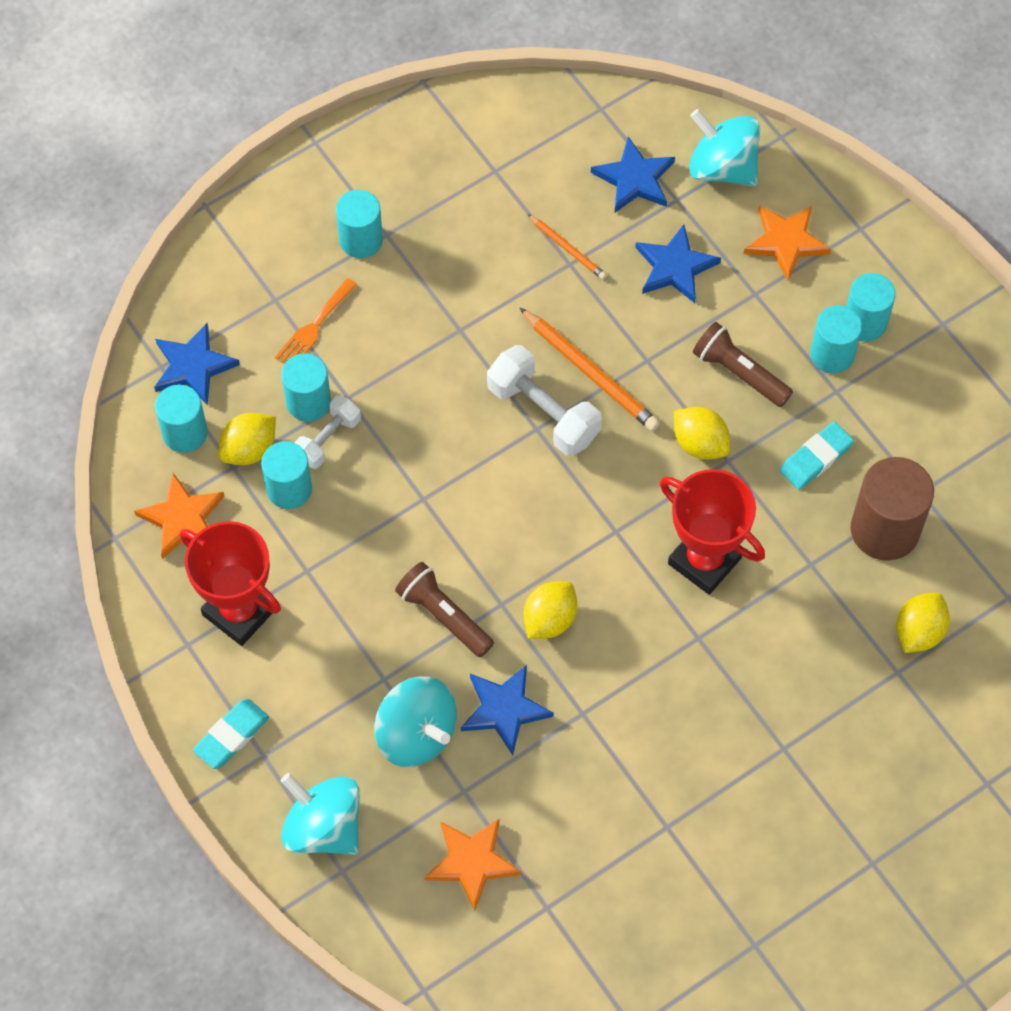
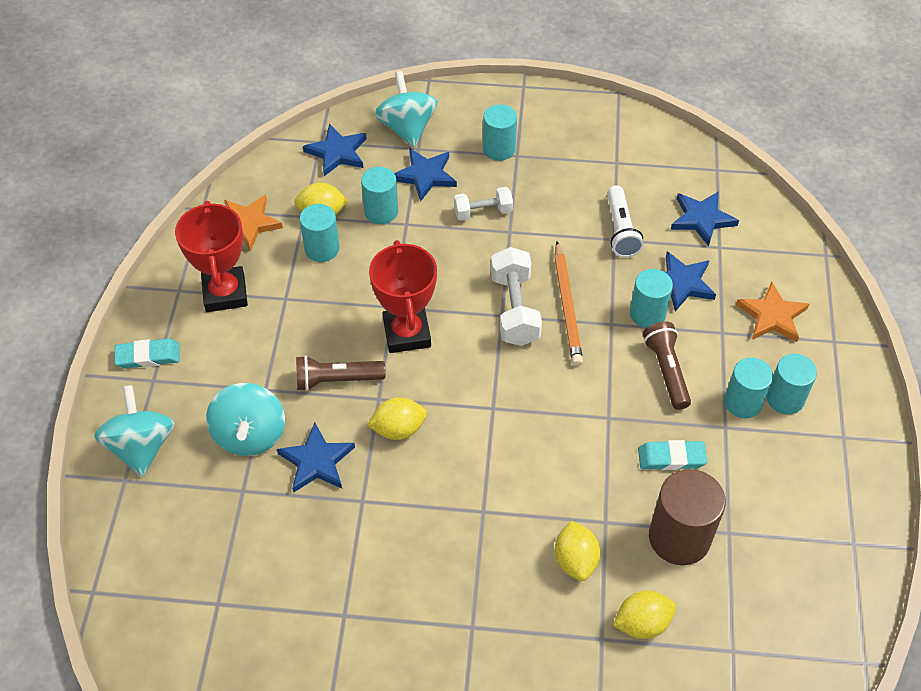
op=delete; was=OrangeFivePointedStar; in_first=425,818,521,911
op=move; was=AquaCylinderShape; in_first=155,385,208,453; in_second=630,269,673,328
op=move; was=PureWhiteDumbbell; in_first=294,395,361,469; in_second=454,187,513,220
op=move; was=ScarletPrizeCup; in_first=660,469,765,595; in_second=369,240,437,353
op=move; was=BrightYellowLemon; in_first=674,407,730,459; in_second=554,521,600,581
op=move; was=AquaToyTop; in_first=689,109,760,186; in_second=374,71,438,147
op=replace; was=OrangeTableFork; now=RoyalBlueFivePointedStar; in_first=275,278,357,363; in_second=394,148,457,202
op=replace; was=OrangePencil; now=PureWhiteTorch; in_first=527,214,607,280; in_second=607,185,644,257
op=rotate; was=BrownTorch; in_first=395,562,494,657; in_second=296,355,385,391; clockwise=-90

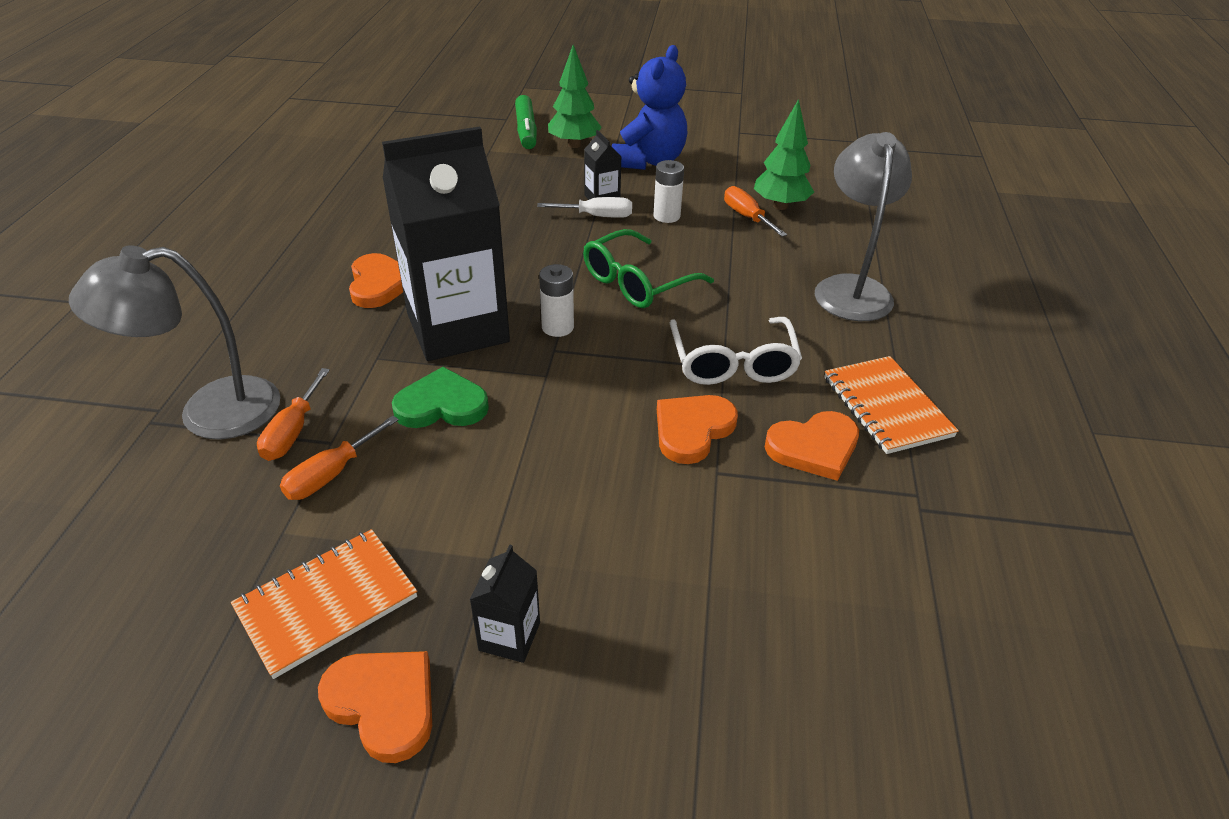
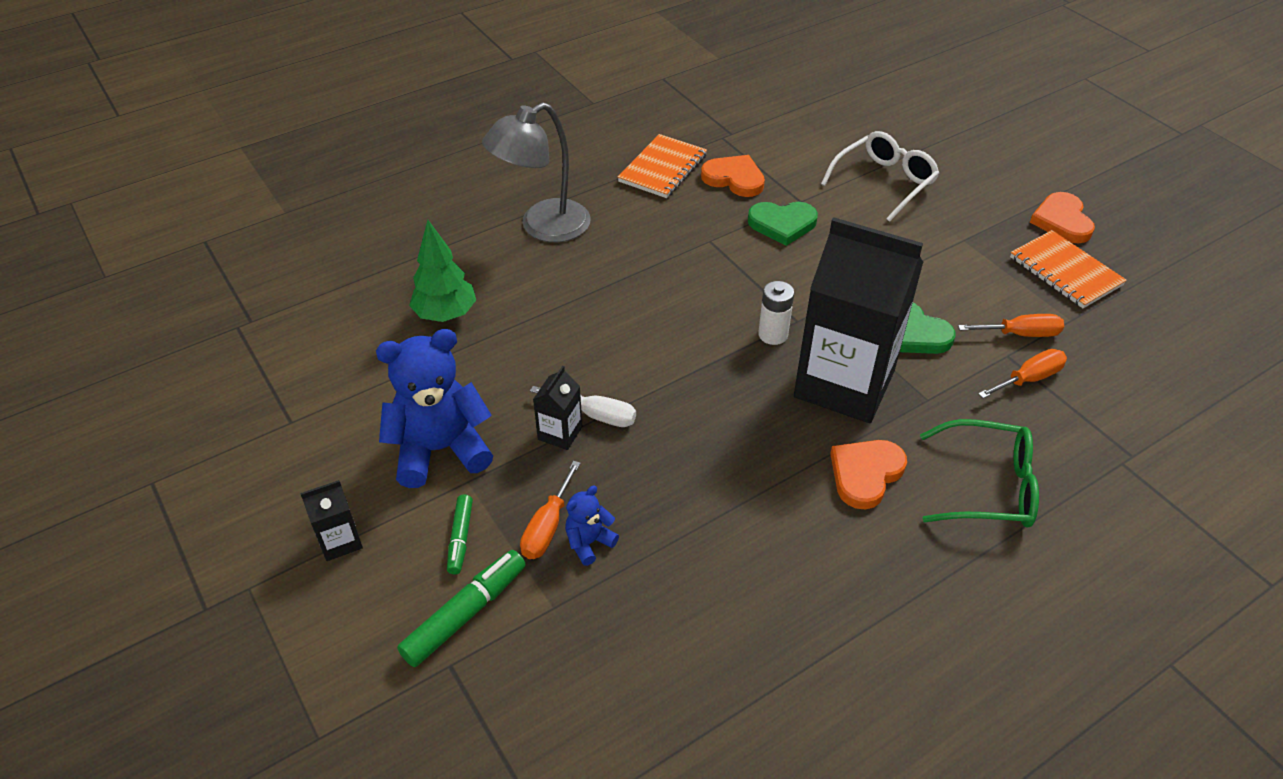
op=delete; was=GreyLamp; in_first=69,245,280,440
op=delete; was=PureWhiteAaBattery; in_first=654,160,684,223
op=insert; now=RoyalBlueTeddy; in_second=565,486,619,566
op=move; was=BlackMilkCarton; in_first=470,545,540,663; in_second=300,480,363,561
op=move; was=GreenGlasses; in_first=583,229,714,308; in_second=920,419,1039,528
op=move; was=PureWhiteGlasses; in_first=670,317,802,385; in_second=821,131,940,222
op=move; was=OrangeScrewdriver; in_first=724,186,787,237; in_second=520,461,581,559
op=replace; was=GreenTree; now=GreenFeltPen; in_first=548,45,602,148; in_second=447,495,473,574
op=recolor; was=OrangeHeartShape; now=GreenHeartShape; in_first=657,395,738,464; in_second=748,202,818,246
op=rotate; was=OrangeExerciseBook; in_first=231,529,417,679; in_second=1010,230,1127,308; clockwise=45
op=rotate; was=PureWhiteScrewdriver; in_first=537,197,632,218; in_second=530,386,636,427; clockwise=150

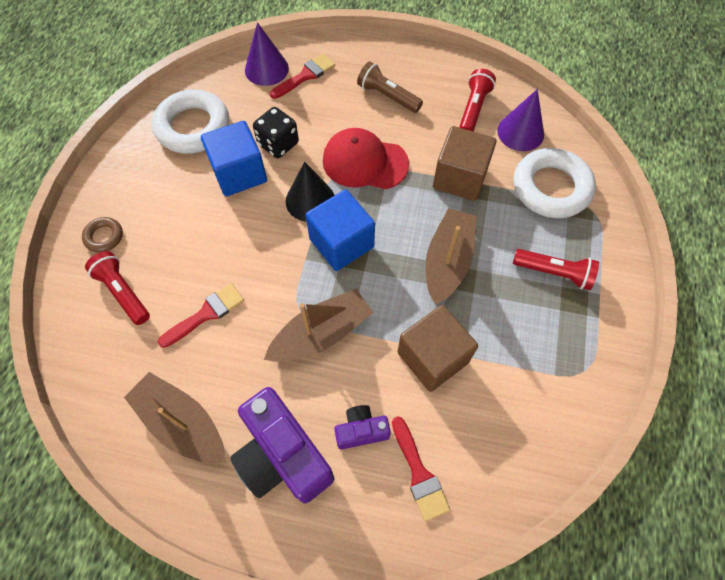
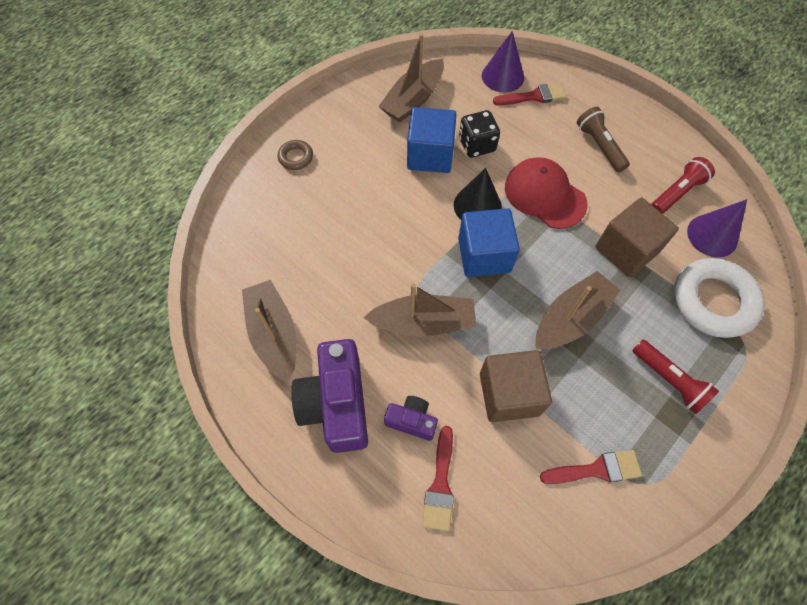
op=delete; was=ScarletTorch; in_first=85,251,150,325
op=move; was=ScarletPaintBrush; in_first=158,283,244,348; in_second=540,450,642,484
op=replace; was=PureWhiteTorus; now=BrownBoat; in_first=152,90,229,154; in_second=378,34,444,122

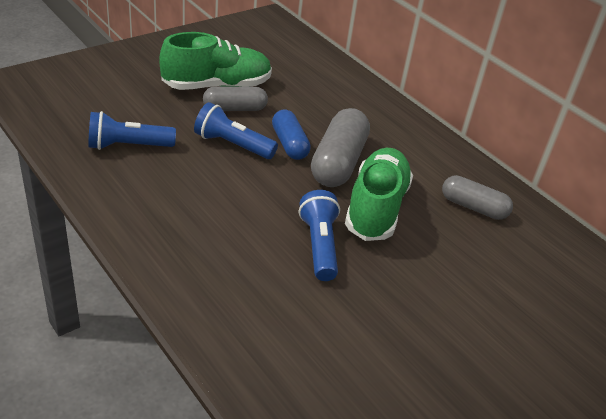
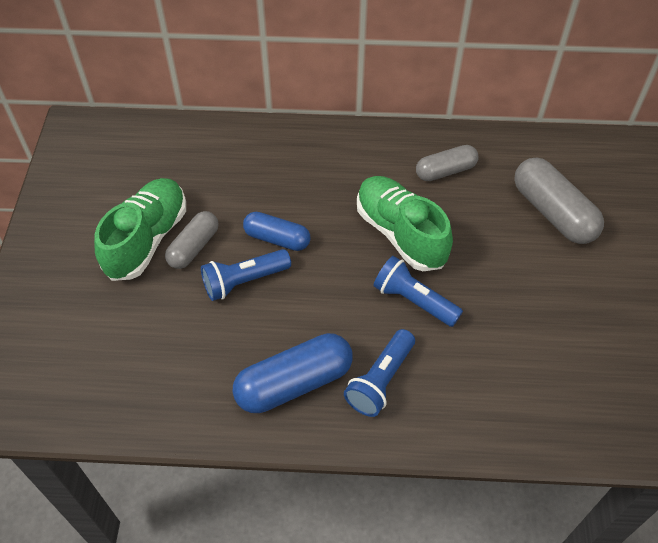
op=insert; now=RoyalBluePillShape; in_second=232,333,353,413
op=move; was=RoyalBlueTorch; in_first=88,111,176,150; in_second=344,329,415,417
op=move; was=GreyPillShape; in_first=311,108,370,187; in_second=514,158,604,244

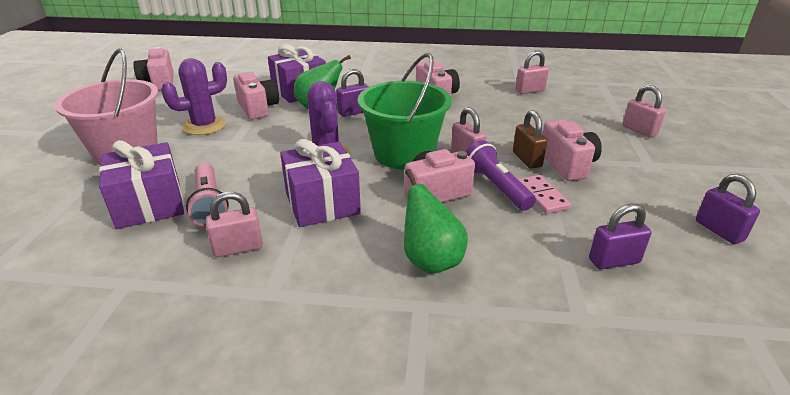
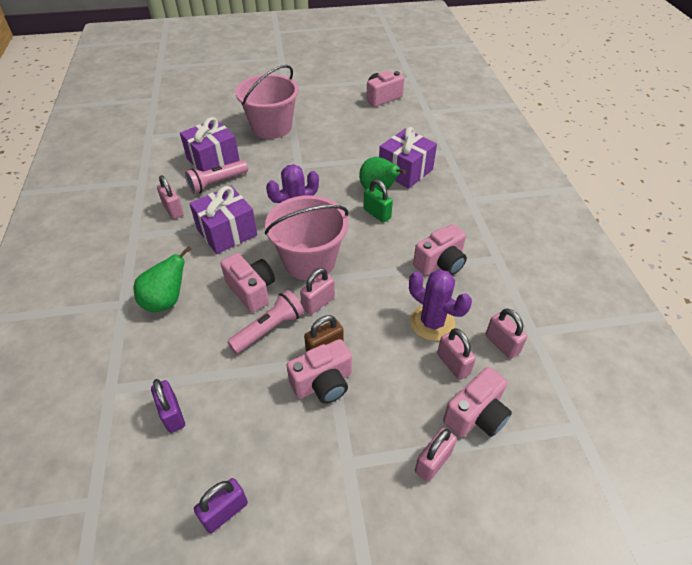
op=delete; was=RosyDominoTile; in_first=518,175,571,214
op=insert; now=RosySmallLock; in_second=437,328,476,380
op=move; was=VioletPricklyPlant; in_first=161,58,227,135; in_second=409,269,472,341
op=move; was=RosyCamera; in_first=233,72,279,120; in_second=443,367,512,437
op=recolor; was=VioletSmallLock; now=GreenSmallLock; in_first=336,69,369,117; in_second=364,179,393,223
op=recolor; was=GreenPail; now=RosyPail; in_first=358,53,452,169; in_second=265,195,348,280
op=recolor; was=VioletTorch; now=RosyTorch; in_first=466,140,536,211; in_second=227,290,304,354

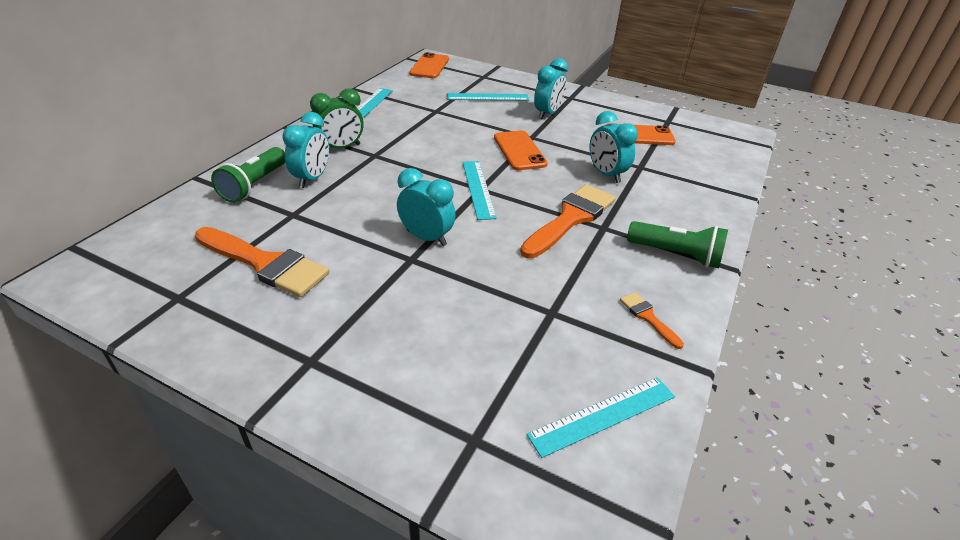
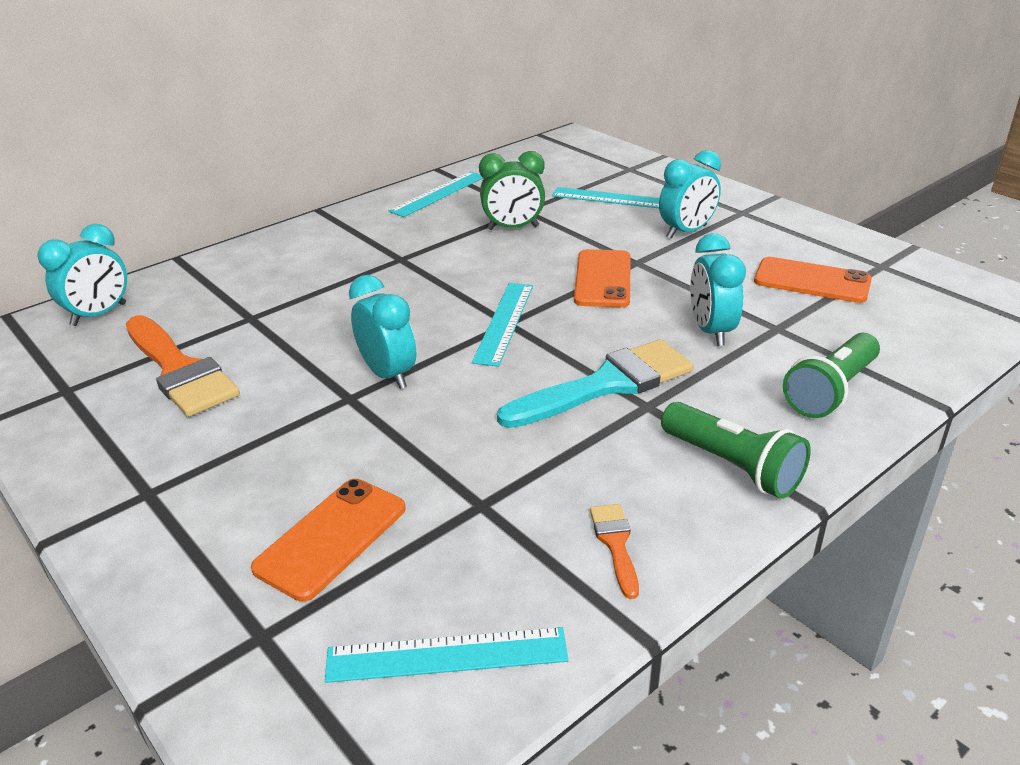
op=move; was=GreenTorch; in_first=211,147,285,203; in_second=783,333,880,418
op=move; was=AquaAlarmClock; in_first=282,112,329,188; in_second=37,224,127,326
op=move; was=GreenAlarmClock; in_first=310,88,364,148; in_second=479,151,545,230
op=move; was=OrangeSmartphone; in_first=409,52,449,78; in_second=251,479,405,602
op=recolor; was=OrangePaintBrush; now=AquaPaintBrush; in_first=520,184,616,258; in_second=497,339,693,428

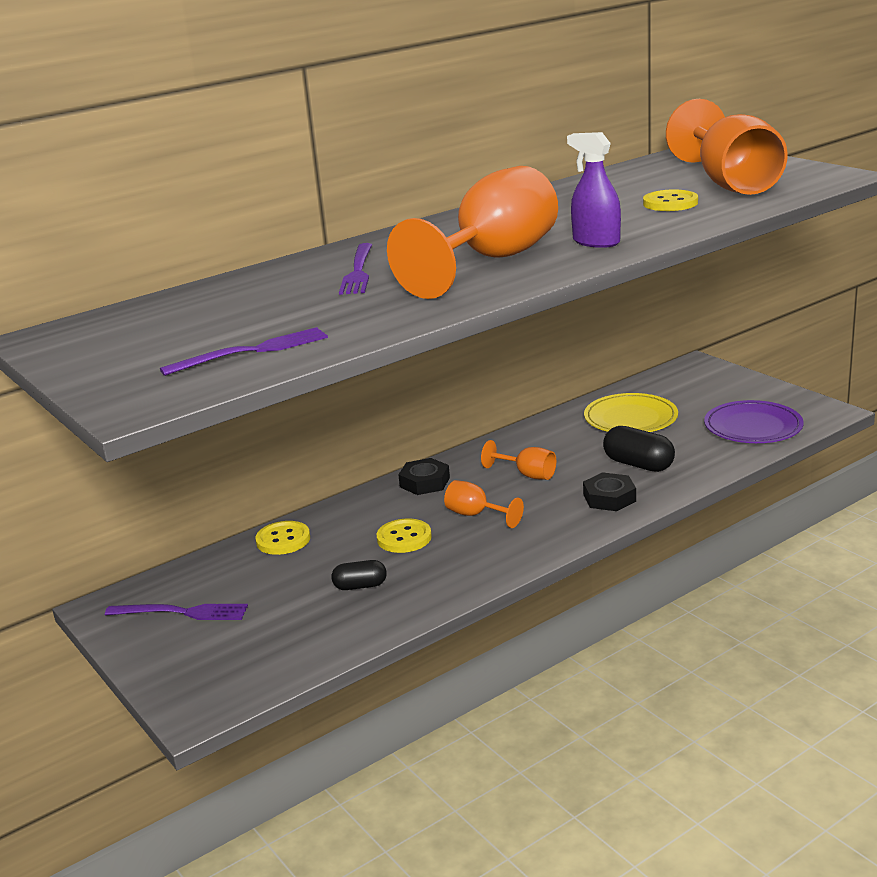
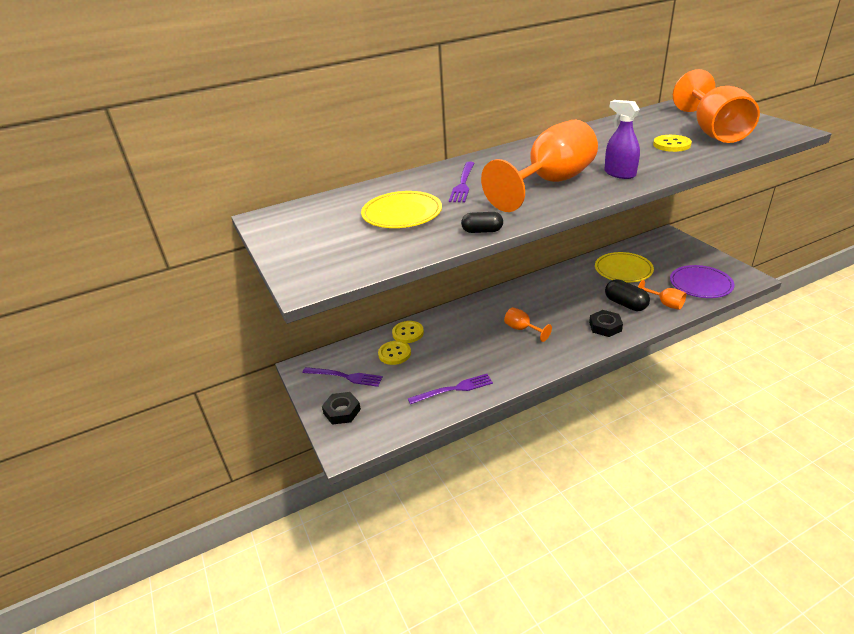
op=insert; now=BrightYellowPlate; in_second=361,191,442,228
op=move; was=VioletTableFork; in_first=160,327,328,376; in_second=408,374,493,404
op=move; was=BlackPillShape; in_first=331,560,387,590; in_second=461,212,503,233
op=move; was=BrightYellowButton; in_first=376,519,432,553; in_second=378,341,411,365
op=move; was=BlackHexNut; in_first=398,458,450,495; in_second=322,392,361,425
op=move; was=OrangeChalice; in_first=481,440,556,480; in_second=638,280,686,310

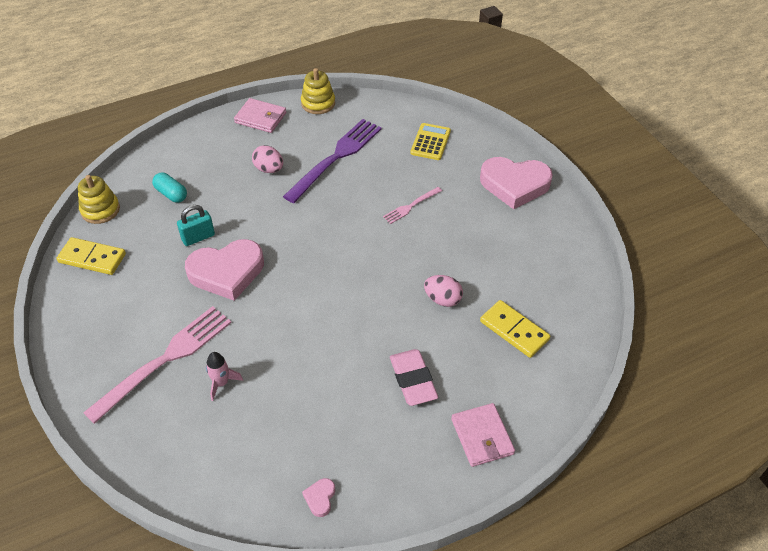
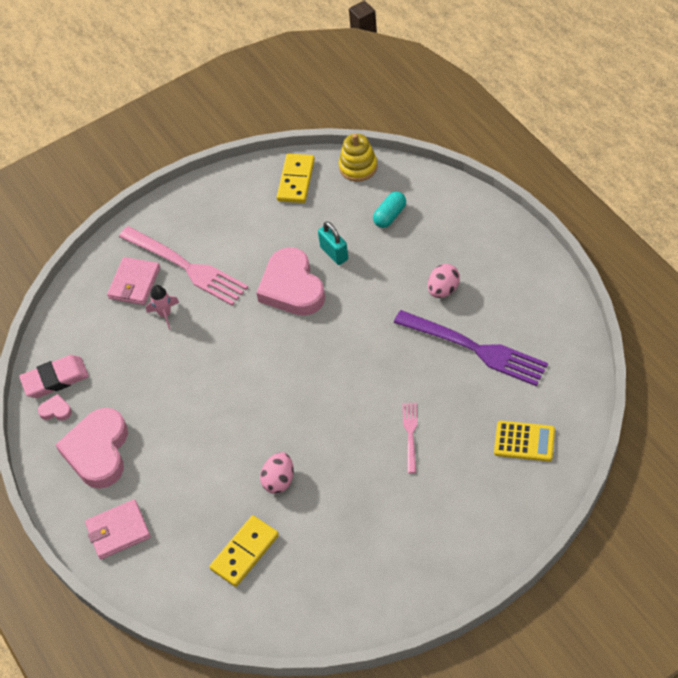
op=delete; was=BrightYellowStackingToy; in_first=301,68,335,114
op=move; was=RosyWallet; in_first=234,98,286,133; in_second=107,257,160,305
op=move; was=RosyGumEraser; in_first=390,349,438,406; in_second=19,355,89,398
op=move; was=RosyHeartShape; in_first=480,157,553,209; in_second=56,408,128,489
op=rotate; was=RosyTableFork; in_first=383,187,442,224; in_second=403,403,417,473; clockwise=45

